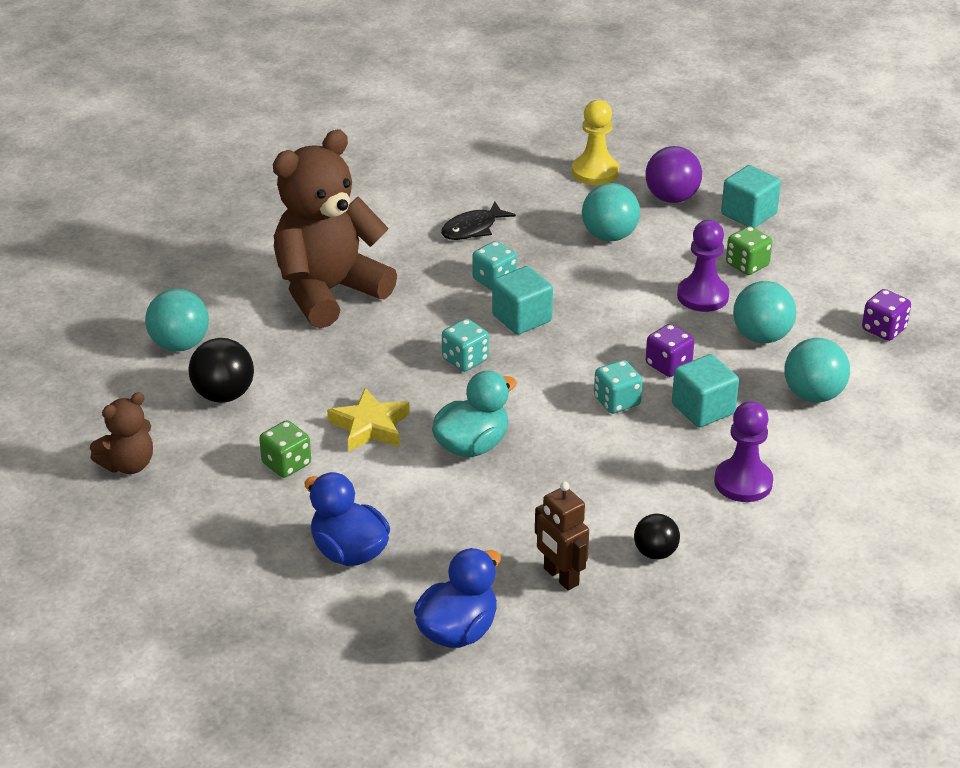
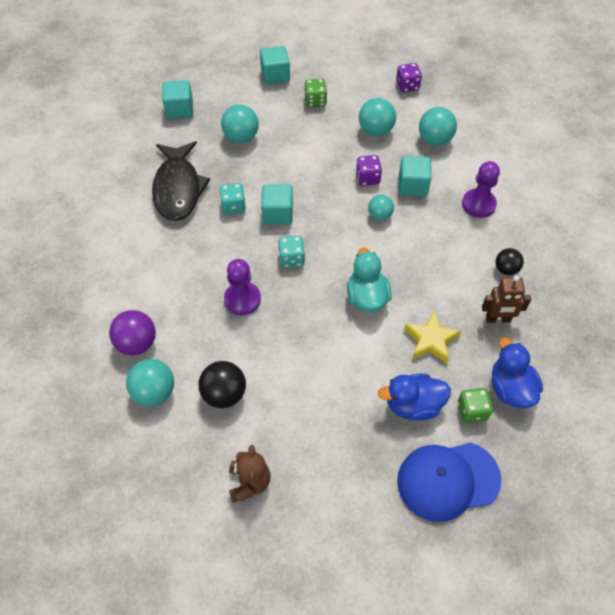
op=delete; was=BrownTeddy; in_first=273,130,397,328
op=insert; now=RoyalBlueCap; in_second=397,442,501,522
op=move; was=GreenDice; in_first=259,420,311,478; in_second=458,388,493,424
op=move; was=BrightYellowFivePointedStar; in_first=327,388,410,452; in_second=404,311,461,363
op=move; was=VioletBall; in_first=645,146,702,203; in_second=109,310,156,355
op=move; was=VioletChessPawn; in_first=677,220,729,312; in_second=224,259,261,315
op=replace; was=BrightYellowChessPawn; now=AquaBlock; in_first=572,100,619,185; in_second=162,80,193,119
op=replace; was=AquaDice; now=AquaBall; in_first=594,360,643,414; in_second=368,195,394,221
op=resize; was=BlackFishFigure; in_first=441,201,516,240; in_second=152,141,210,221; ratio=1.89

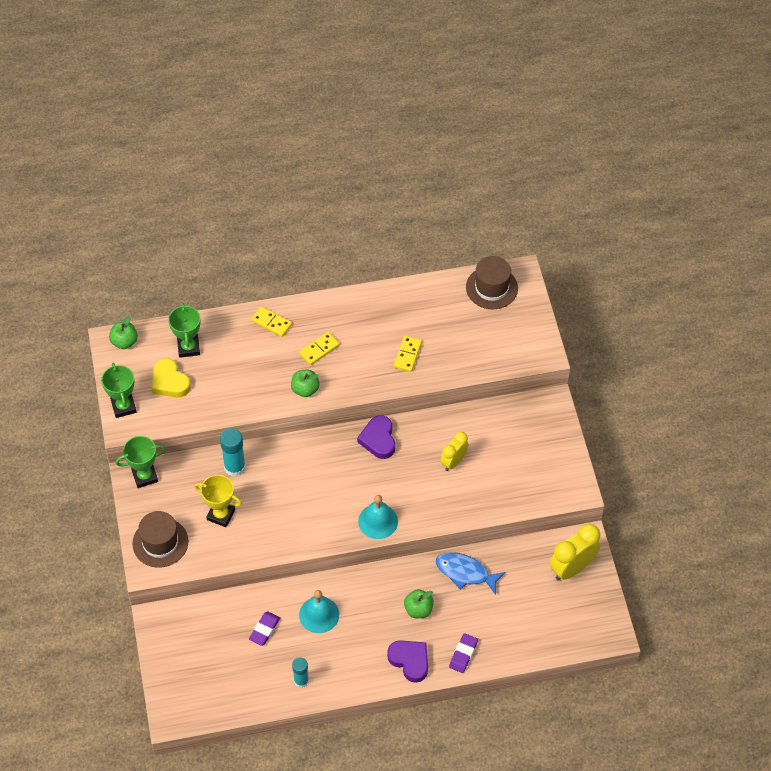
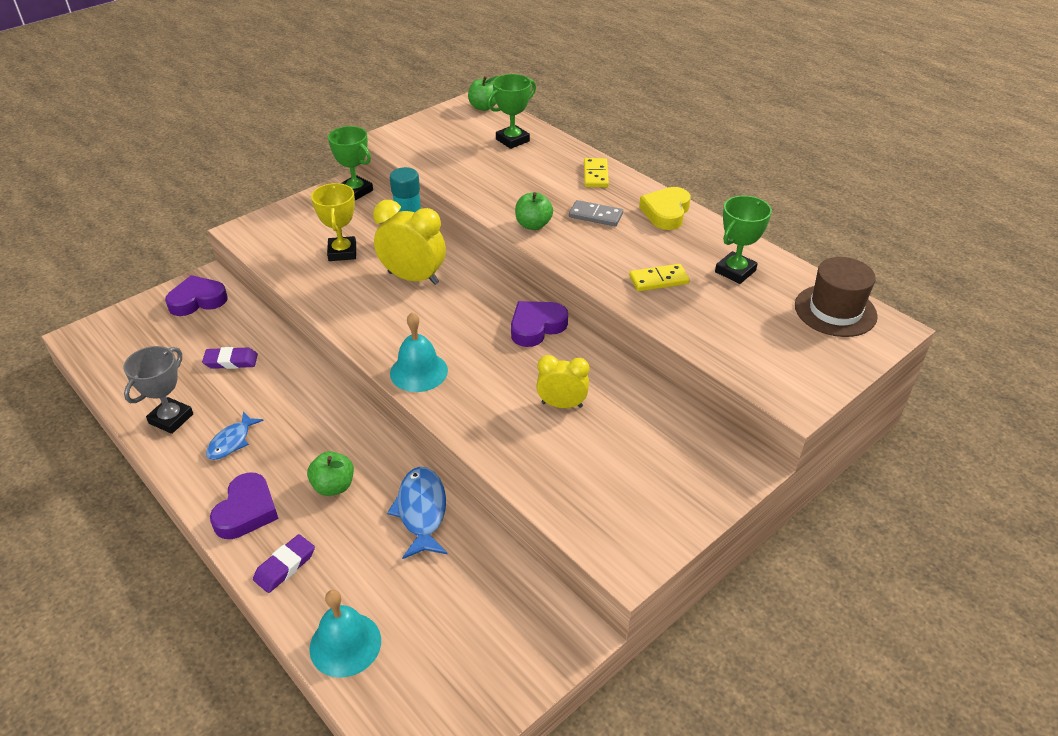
op=delete; was=BrownTopHat; in_first=132,511,188,568
op=insert; now=VioletHeartShape; in_second=165,275,228,316
op=insert; now=RoyalBlueFishFigure; in_second=206,412,264,460
op=move; was=GreenPrizeCup; in_first=101,363,137,418; in_second=715,195,772,284
op=move; was=BrightYellowHeartShape; in_first=151,358,191,398; in_second=639,187,691,230
op=move; was=AquaHandBell; in_first=299,590,339,633; in_second=309,590,381,678
op=move; was=BrightYellowAlarmClock; in_first=550,524,601,581; in_second=373,200,446,285
op=replace; was=AquaGlueStick; now=GreyPrizeCup; in_first=292,657,309,688; in_second=123,346,193,434
op=recolor; was=BrightYellowDominoTile; now=GreyDominoTile; in_first=299,332,340,365; in_second=569,200,623,226
op=rotate; was=VioletGumEraser; in_first=449,633,478,673; in_second=253,534,315,593; clockwise=-45

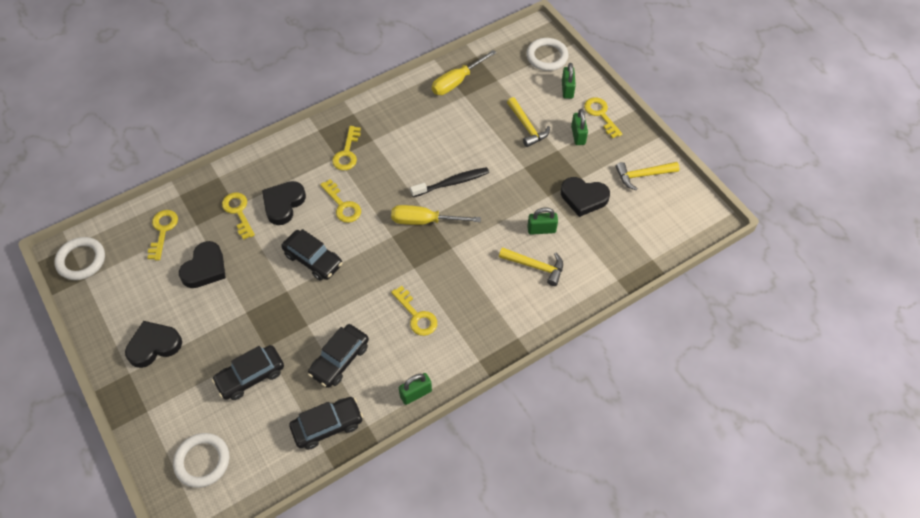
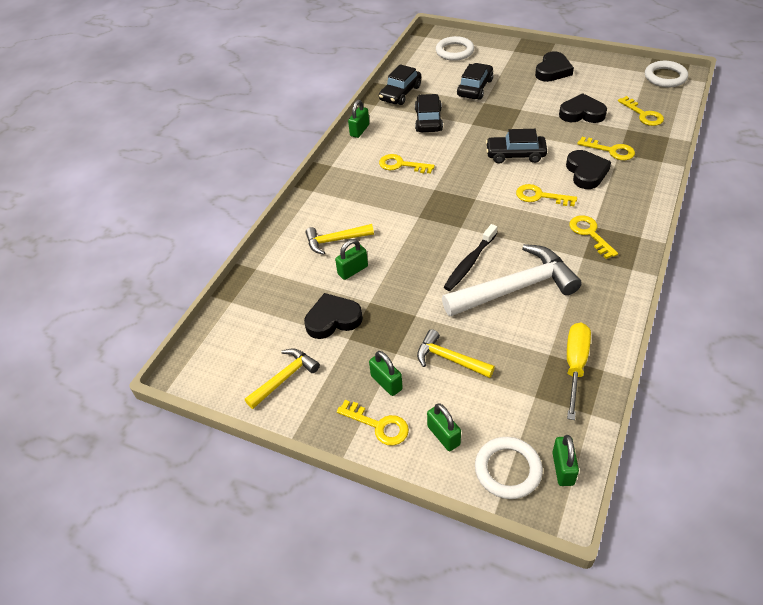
op=delete; was=BrightYellowScrewdriver; in_first=391,205,481,225
op=insert; now=PureWhiteCarpenter'sHammer; in_second=442,244,582,317
op=insert; now=GreenSmallLock; in_second=552,435,579,486
op=rotate; was=BlackHeartShape; in_first=179,241,226,288; in_second=559,93,607,123; clockwise=105

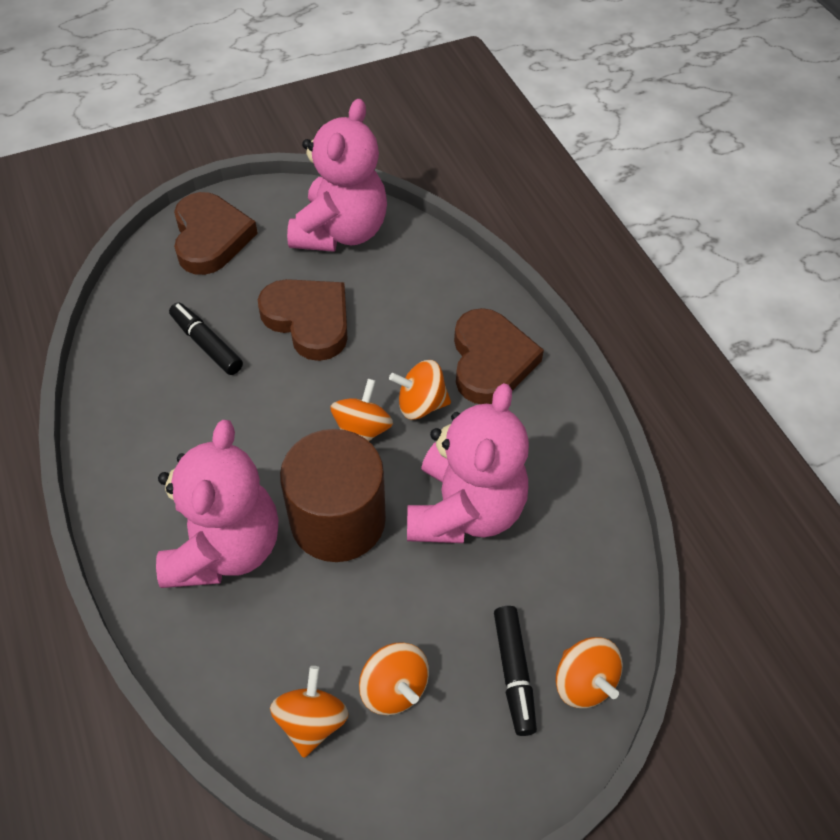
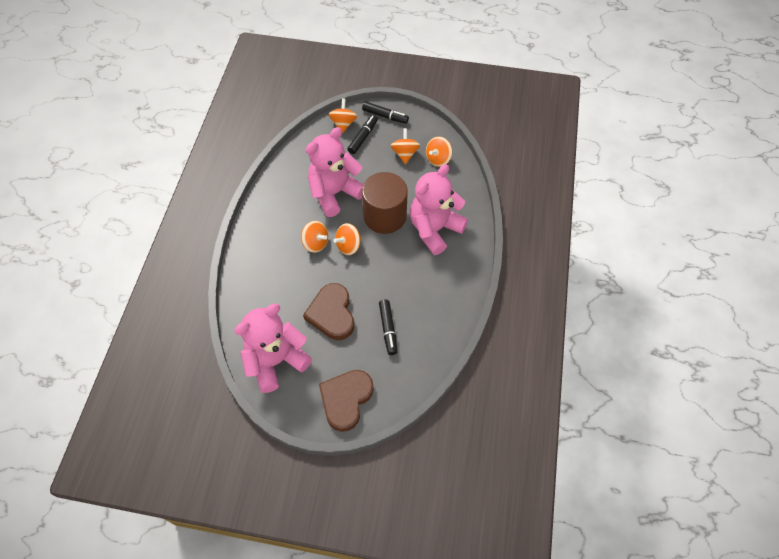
op=delete; was=BrownHeartShape; in_first=454,308,544,404
op=insert; now=BlackFeltPen; in_second=362,102,409,124

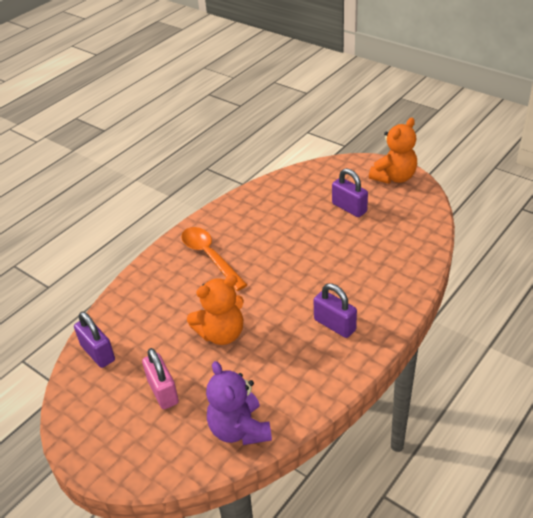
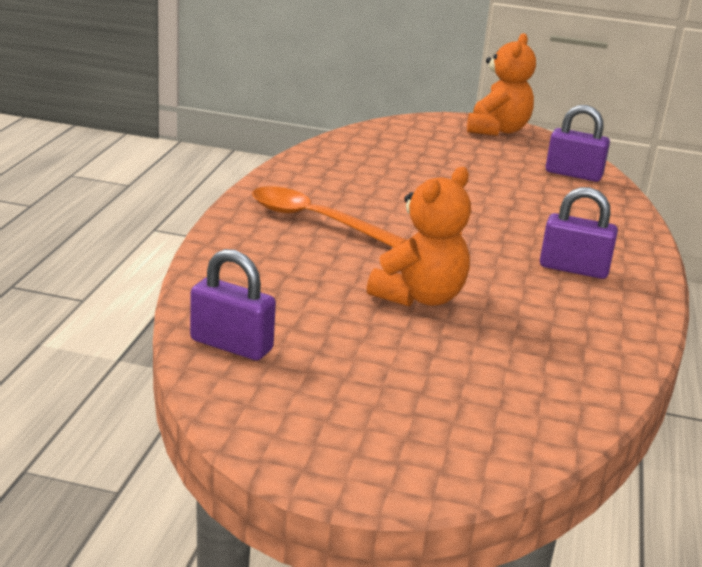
op=delete; was=RosySmallLock; in_first=142,348,179,409
op=delete; was=VioletTeddy; in_first=206,361,272,445
op=move; was=VioletSmallLock; in_first=332,168,368,217; in_second=546,105,610,182

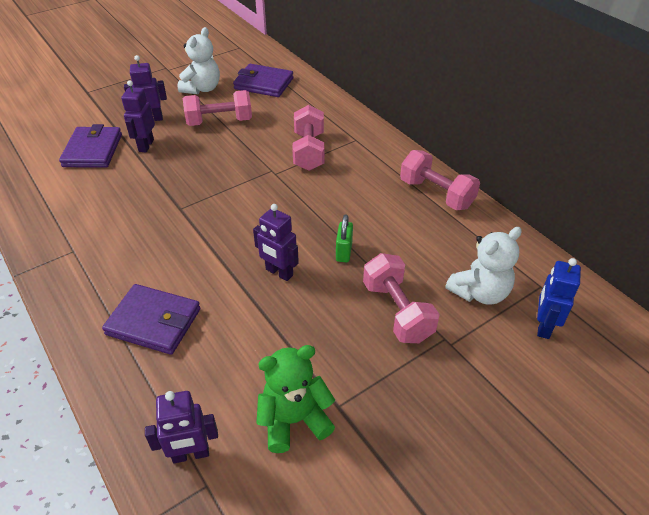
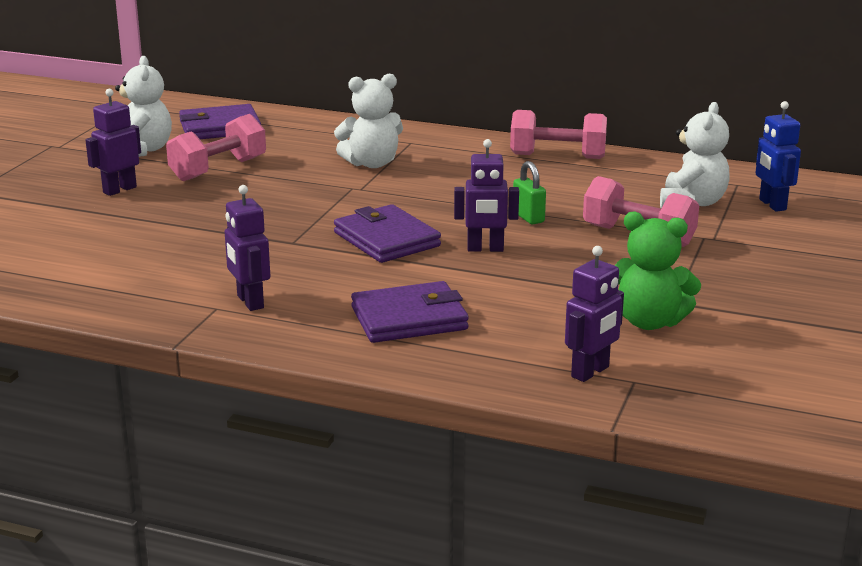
op=move; was=VioletWallet; in_first=59,124,122,168; in_second=334,204,441,263
op=move; was=VioletToyRobot; in_first=121,80,155,152; in_second=225,185,270,311
op=replace; was=RosyDumbbell; now=PureWhiteTeddy; in_first=292,105,324,171; in_second=334,74,403,168
op=rotate; was=GreenTeddy; in_first=256,345,335,453; in_second=615,211,701,330; clockwise=-105

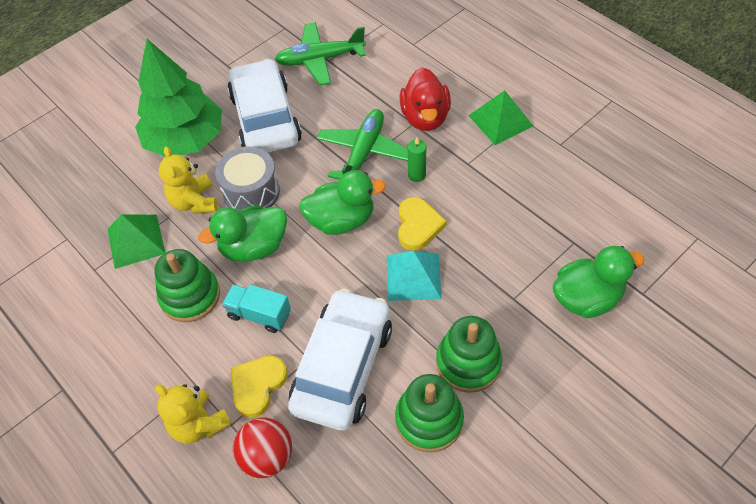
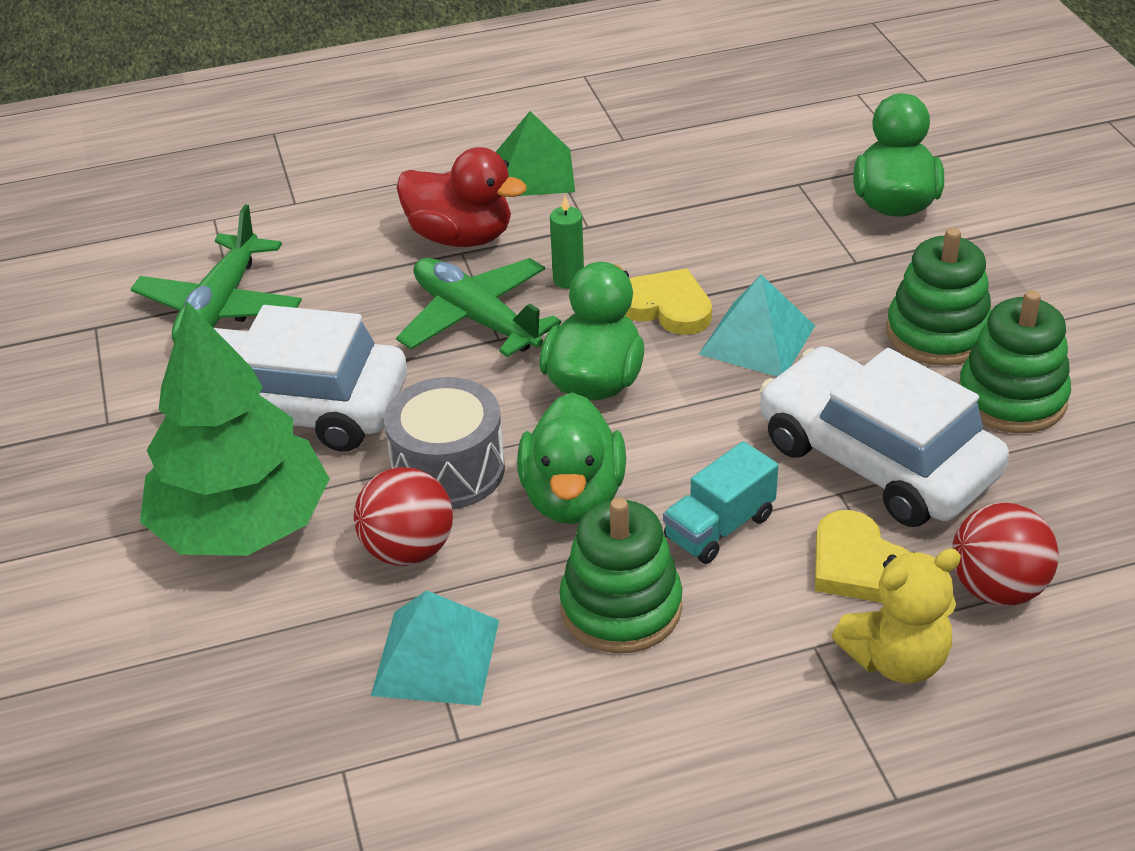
op=replace; was=BrightYellowTeddy; now=ScarletBall; in_first=159,146,217,214; in_second=354,467,453,566
op=recolor; was=GreenPyramidShape; now=AquaPyramidShape; in_first=108,214,165,269; in_second=371,590,499,706

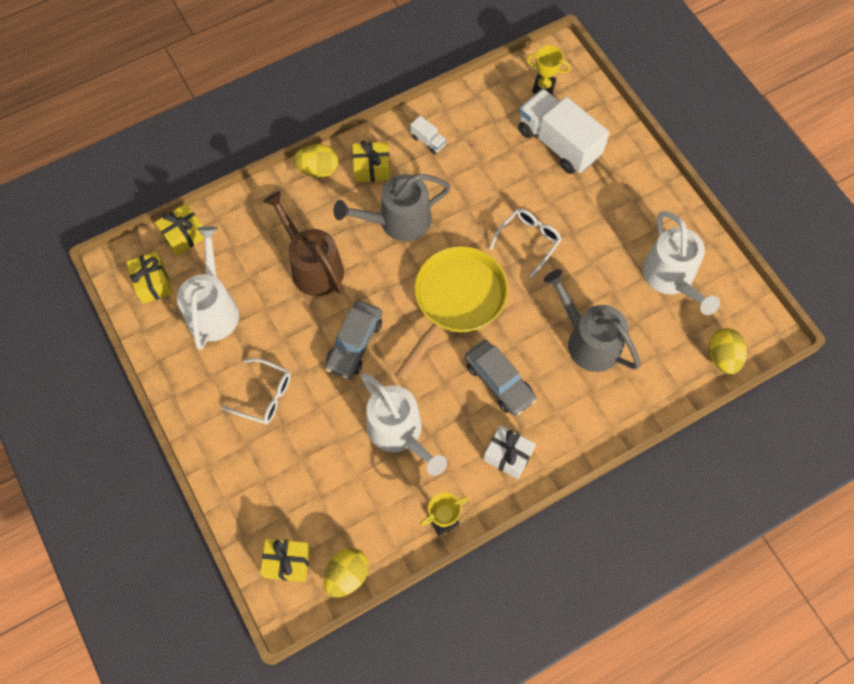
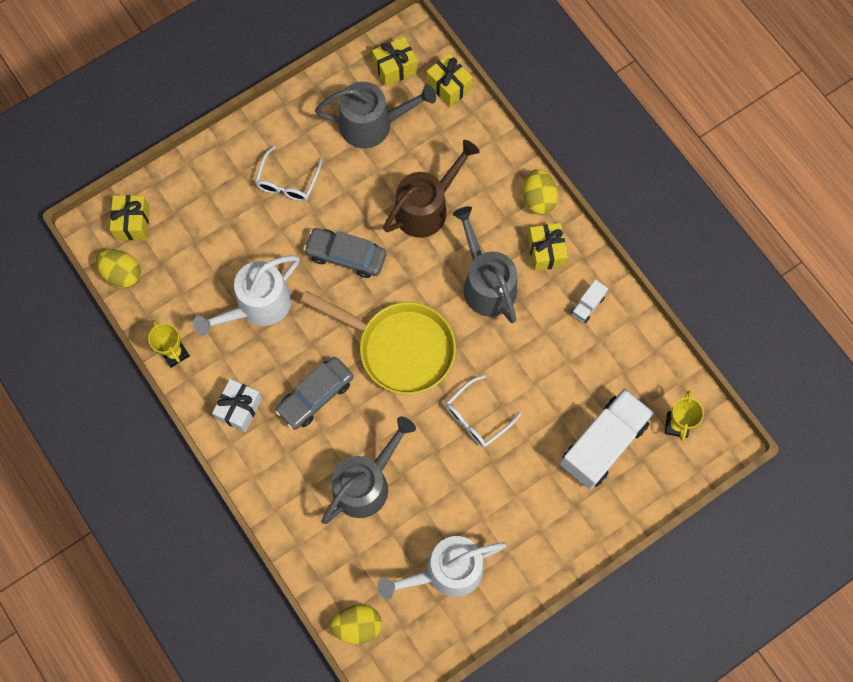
op=recolor; was=PureWhiteWateringCan; now=GreyWateringCan; in_first=177,226,239,350; in_second=315,82,436,148
op=rotate; was=PureWhiteGlasses; in_first=489,208,562,278; in_second=446,375,521,447; clockwise=105

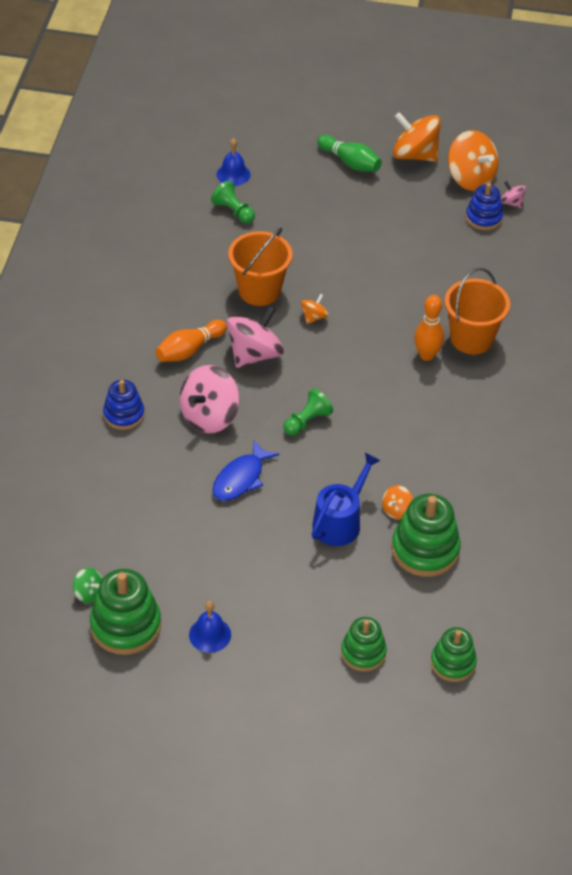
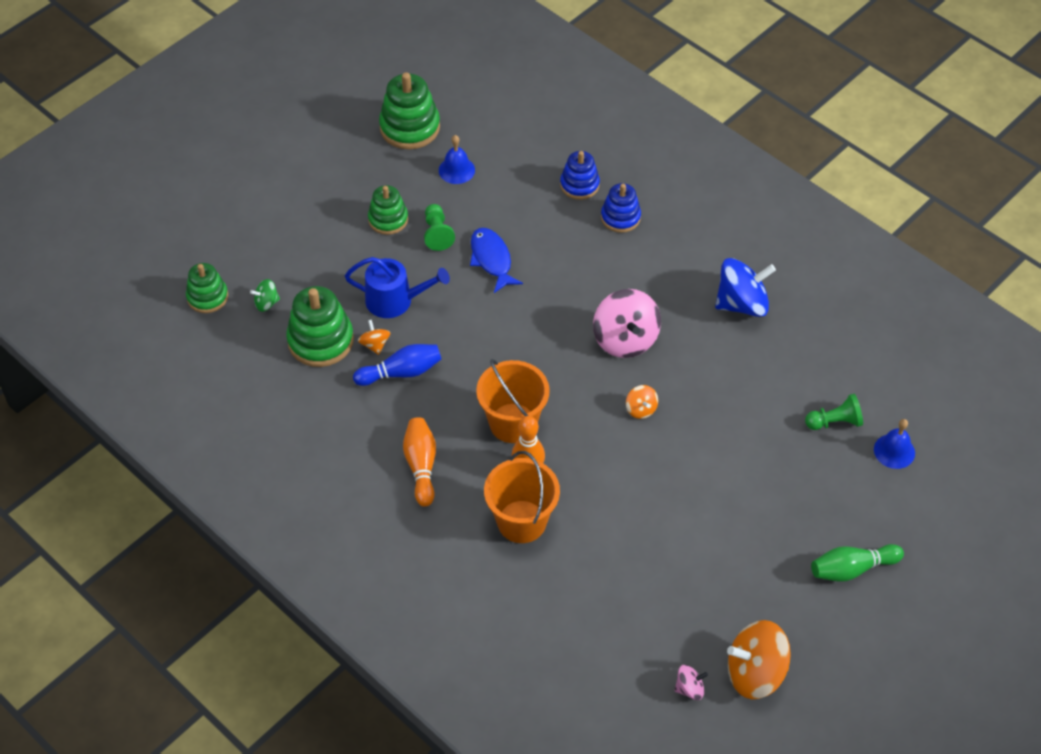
op=delete; was=RosyToyTop; in_first=180,365,240,433
op=delete; was=OrangeToyTop; in_first=393,112,441,162
op=insert; now=RoyalBlueSkittle; in_second=353,344,441,386
op=insert; now=RoyalBlueToyTop; in_second=715,258,776,317
op=move; was=GreenToyTop; in_first=73,568,103,603; in_second=250,279,280,312
op=move; was=OrangeSkittle; in_first=155,320,227,362; in_second=403,417,436,507
op=move; was=RoyalBlueHandBell; in_first=189,601,231,653; in_second=439,135,475,184
op=move; was=OrangePail; in_first=228,228,293,306; in_second=476,359,550,443
op=move; was=GreenChessPawn; in_first=283,389,333,436; in_second=424,204,455,251
op=move; was=GreenStackingToy; in_first=341,617,387,672; in_second=368,185,408,235
op=move; was=RoyalBlueStackingToy; in_first=466,183,503,230; in_second=560,151,600,200
op=rotate; was=RoyalBlueWateringCan; in_first=312,453,380,546; in_second=345,257,450,318; clockwise=-60

